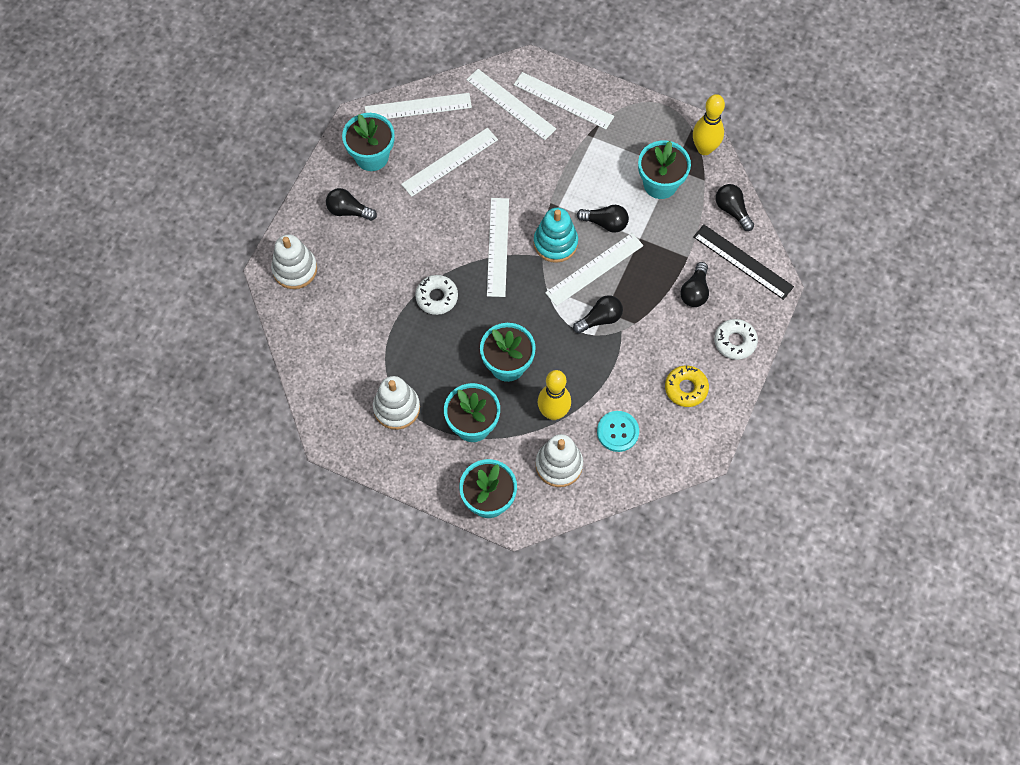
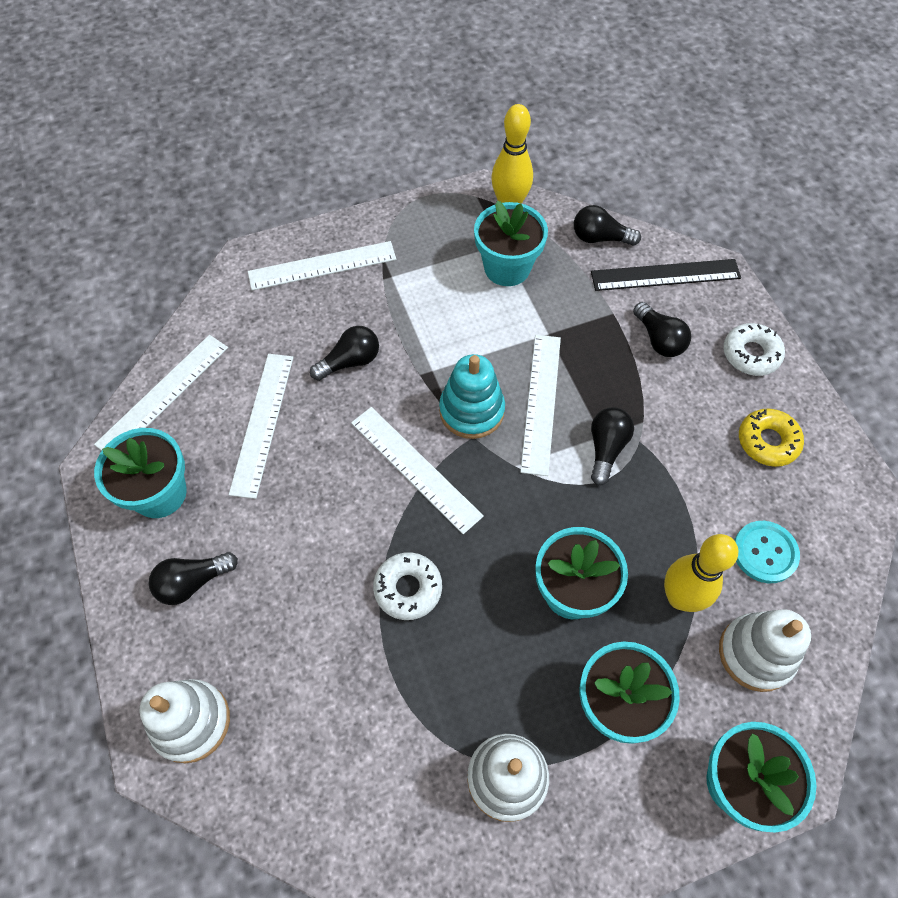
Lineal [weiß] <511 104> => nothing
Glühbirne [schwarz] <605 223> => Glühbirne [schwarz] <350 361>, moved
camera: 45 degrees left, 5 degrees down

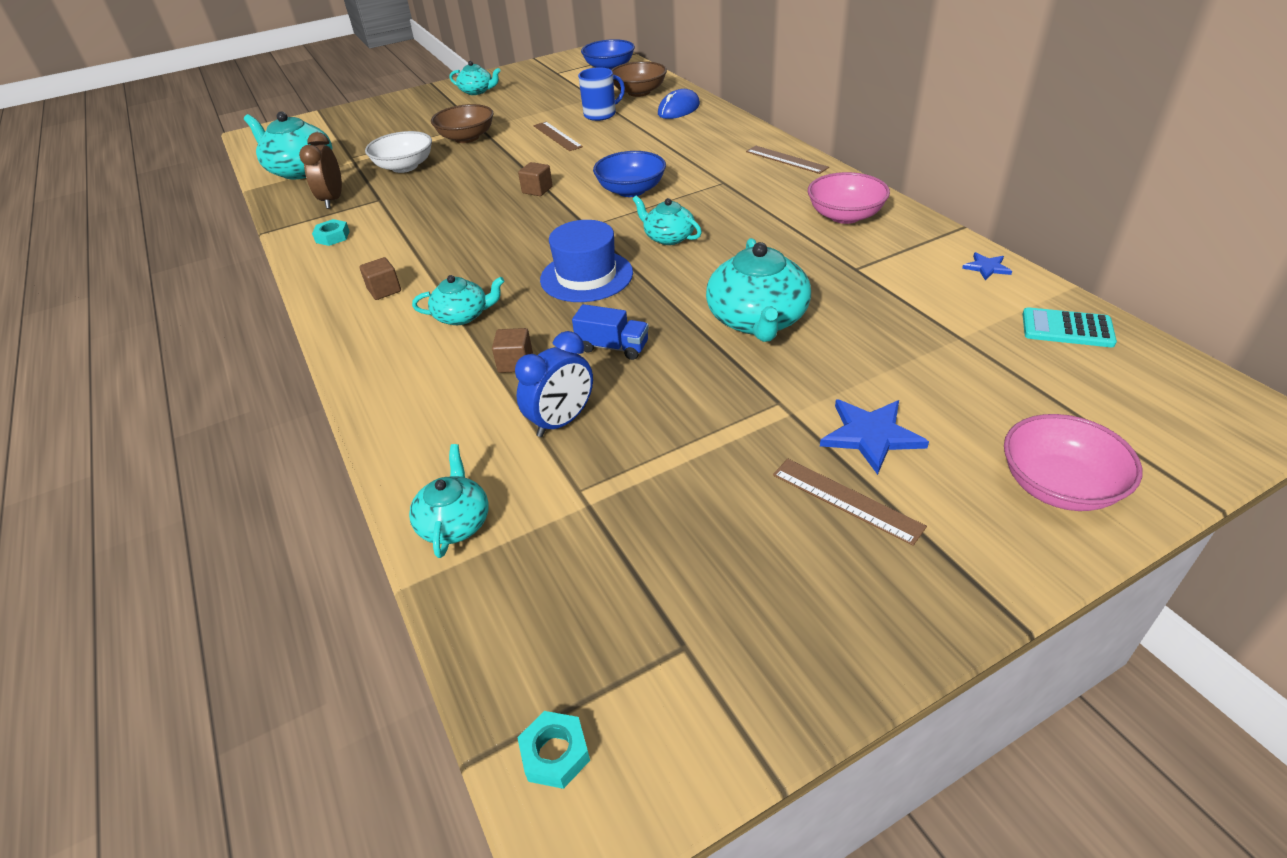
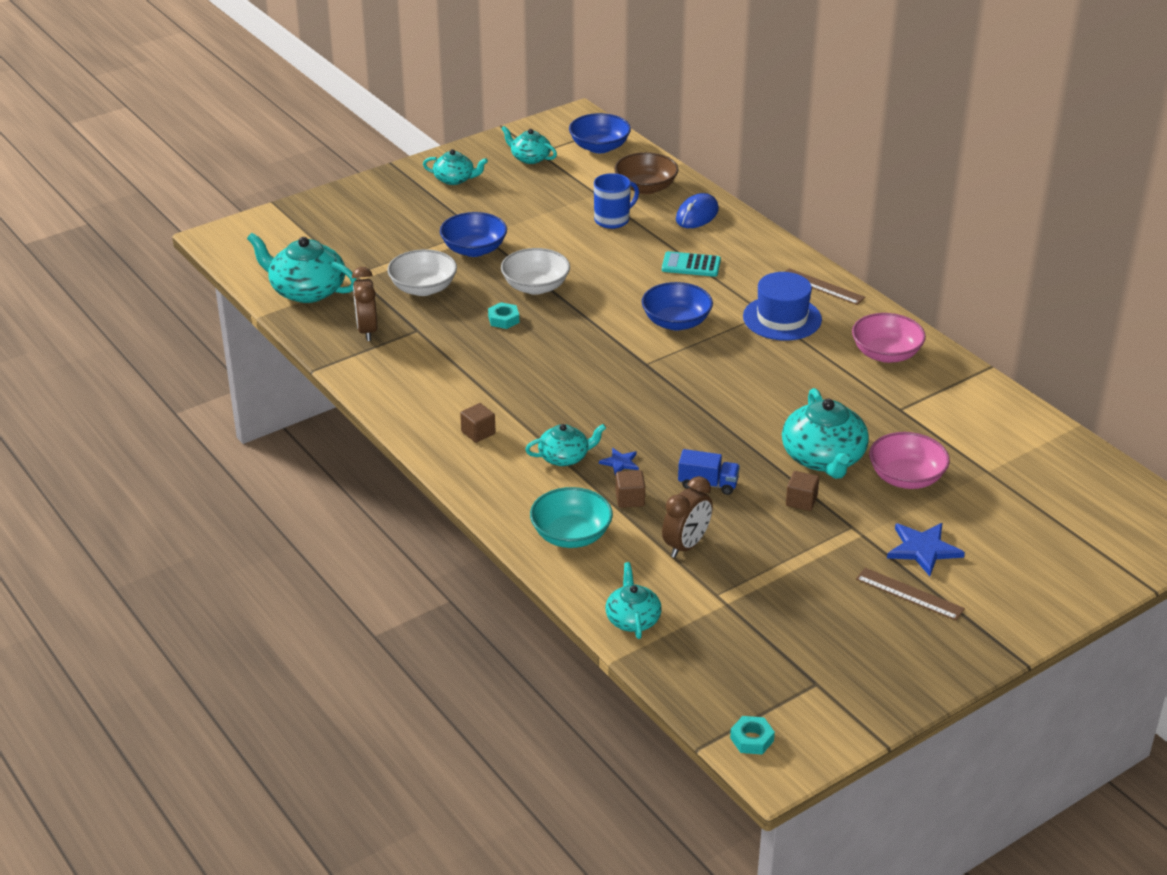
Lineal [braun] <557 136> => nothing
nothing => Schüssel [weiß] <535 287>
nothing => Schüssel [türkis] <571 535>
Sechskantmutter [türkis] <332 237> => Sechskantmutter [türkis] <503 319>, moved
Kubus [braun] <537 190> => Kubus [braun] <801 501>, moved
Hut [blau] <586 276> => Hut [blau] <782 318>, moved
Teekanne [türkis] <668 237> => Teekanne [türkis] <530 158>, moved
Stern [blau] <986 267> => Stern [blau] <620 462>, moved
Schüssel [rosa] <1058 486> => Schüssel [rosa] <906 478>, moved
Taschenrechner [türkis] <1067 329> => Taschenrechner [türkis] <691 265>, moved
Schüssel [braun] <466 138> => Schüssel [blau] <474 249>
Wecker [blau] <562 421> => Wecker [braun] <686 545>
camera: 10 degrees left, 5 degrees down

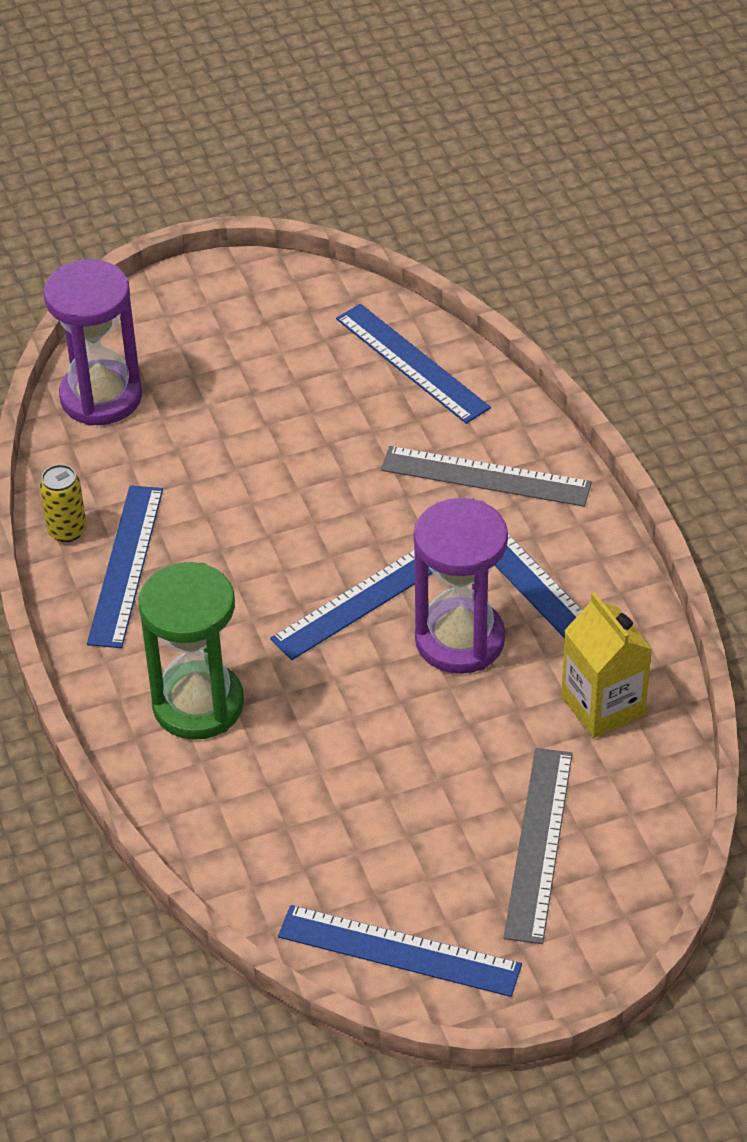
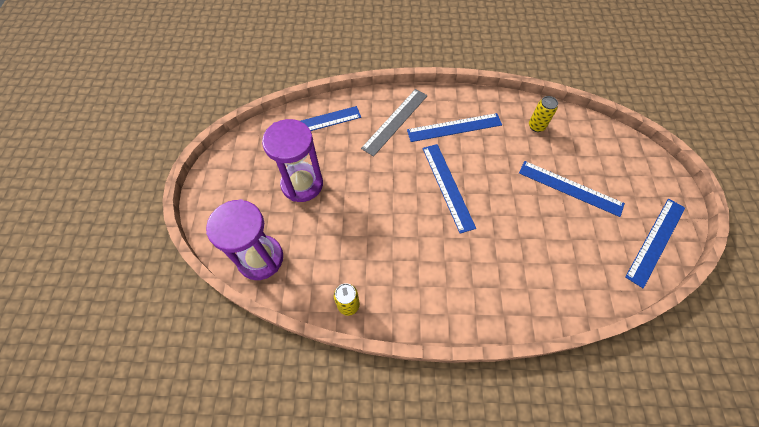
Sanduhr [grün] <198 704> => nothing
Lineal [grau] <539 844> => nothing
Lineal [blau] <126 565> => Lineal [blau] <570 188>, moved
Sanduhr [lila] <460 640> => Sanduhr [lila] <302 184>, moved
Getränkekarton [gelb] <603 706> => Dose [gelb] <536 126>
camera: 70 degrees left, 15 degrees up

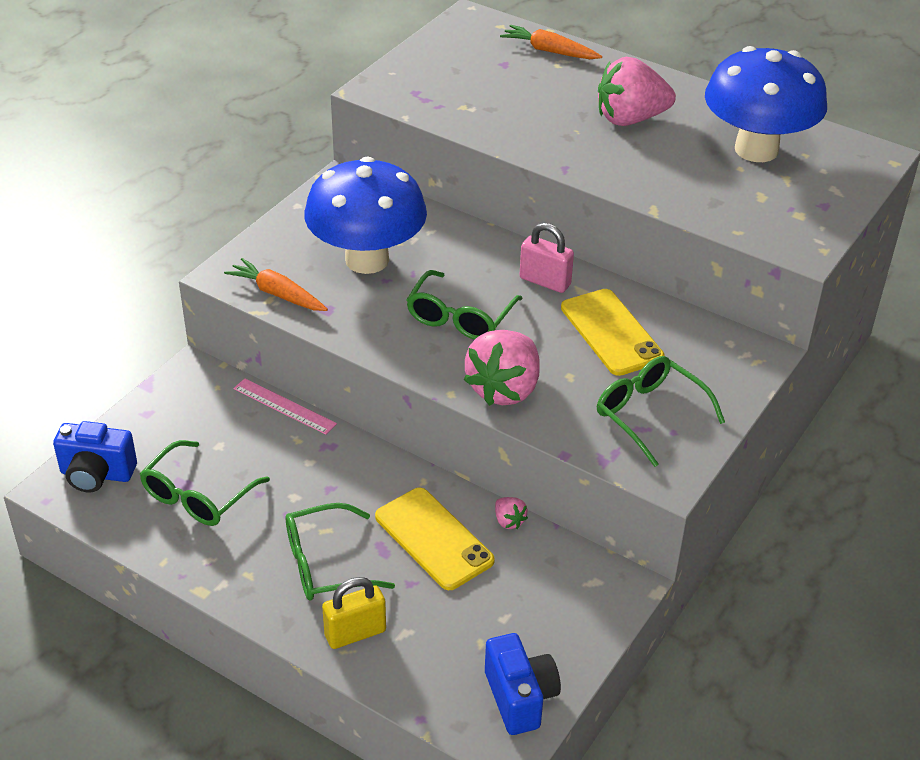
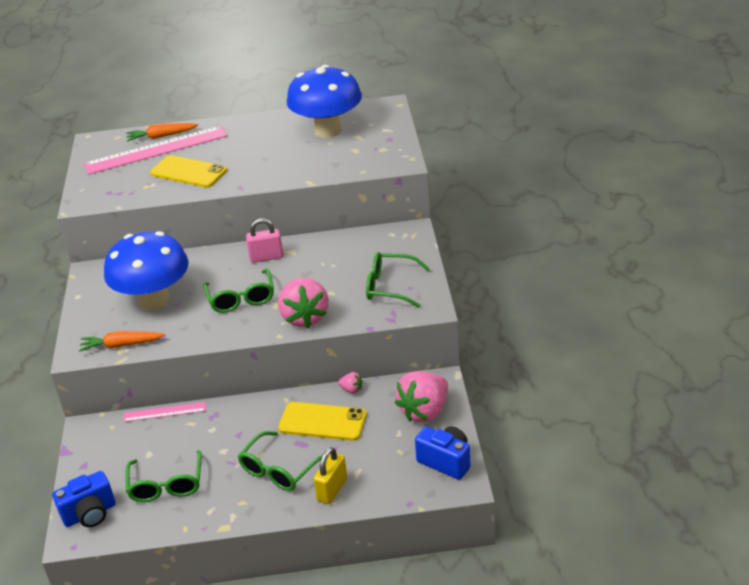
nothing => Lineal [rosa] <156 150>
Handy [gelb] <611 332> => Handy [gelb] <188 172>, moved
Erdbeere [rosa] <630 119> => Erdbeere [rosa] <424 411>, moved
camera: 35 degrees left, 5 degrees down

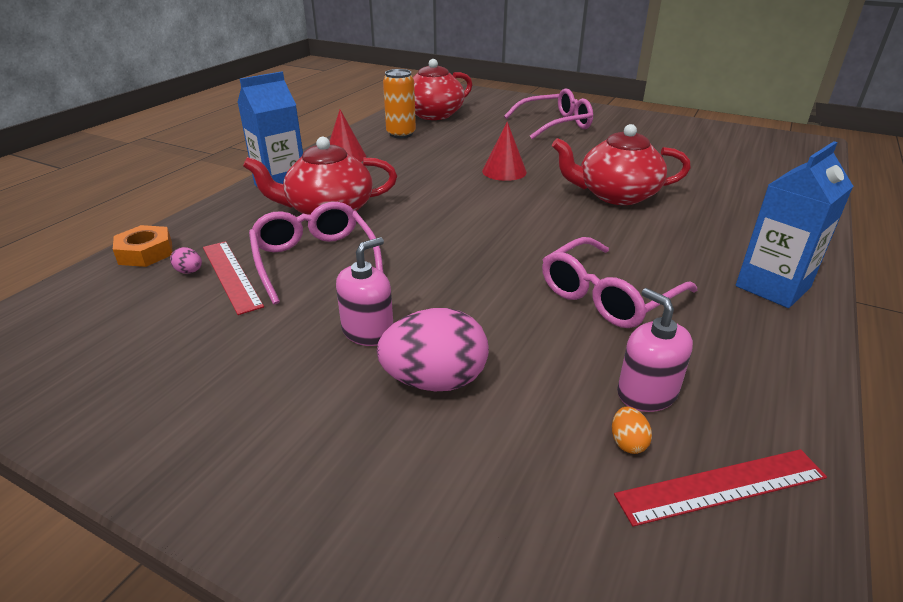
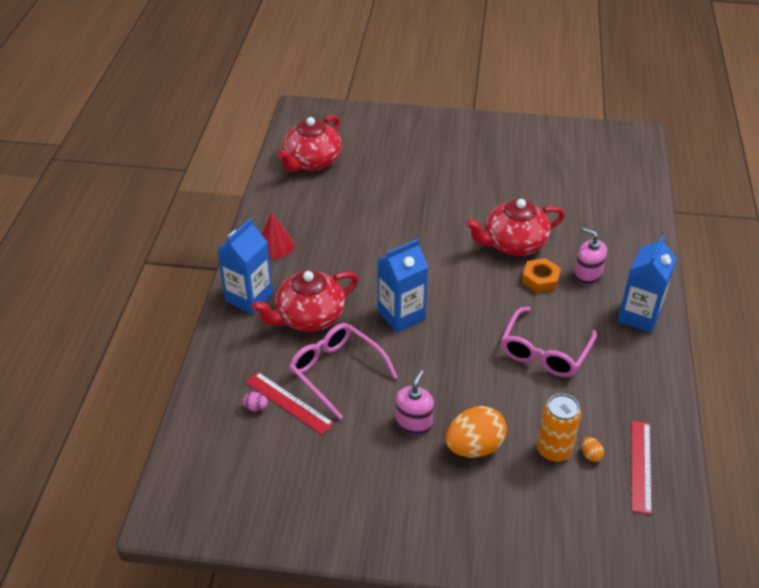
Kegel [rot] <504 171> => nothing
Brille [rosa] <555 124> => nothing
nothing => Getränkekarton [blau] <401 315>
Sechskantmutter [orange] <146 253> => Sechskantmutter [orange] <540 279>, moved
Dose [orange] <401 134> => Dose [orange] <554 450>, moved
Seifenspender [rosa] <646 393> => Seifenspender [rosa] <587 275>, moved
Ei [rosa] <435 381> => Ei [orange] <474 447>
Lineal [rot] <721 486> => Lineal [rot] <640 466>, 45 degrees counterclockwise
camera: 20 degrees left, 10 degrees up

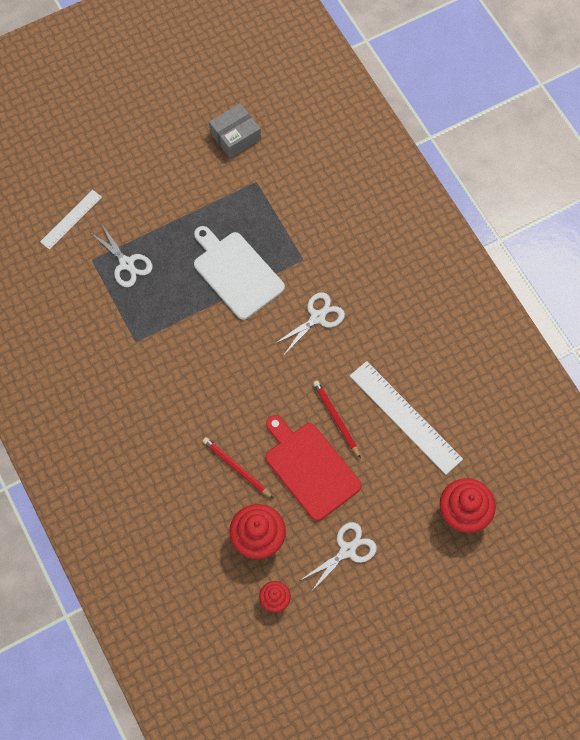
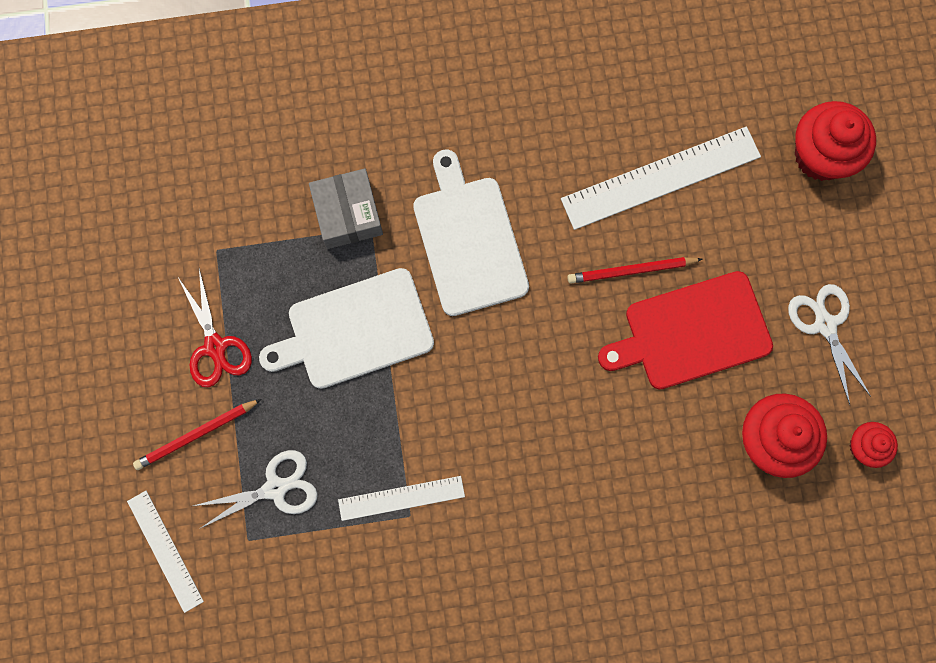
nothing => Schere [rot] <215 347>
nothing => Lineal [weiß] <401 498>
Bleistift [rot] <236 468> => Bleistift [rot] <196 435>, moved
Schachtel [grau] <235 136> => Schachtel [grau] <348 214>, moved
Schere [weiß] <317 317> => Schneidebrett [weiß] <469 240>
camera: 70 degrees left, 10 degrees up

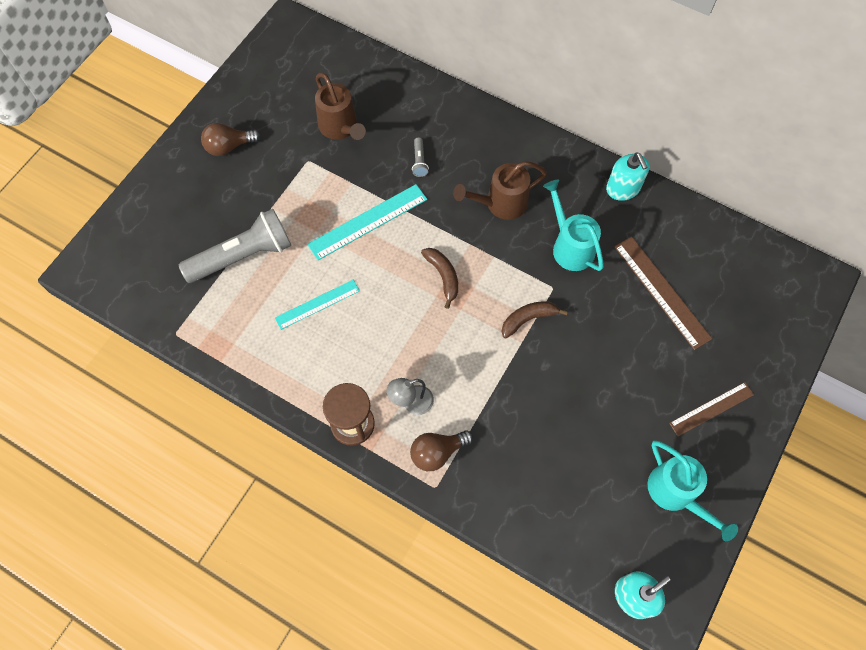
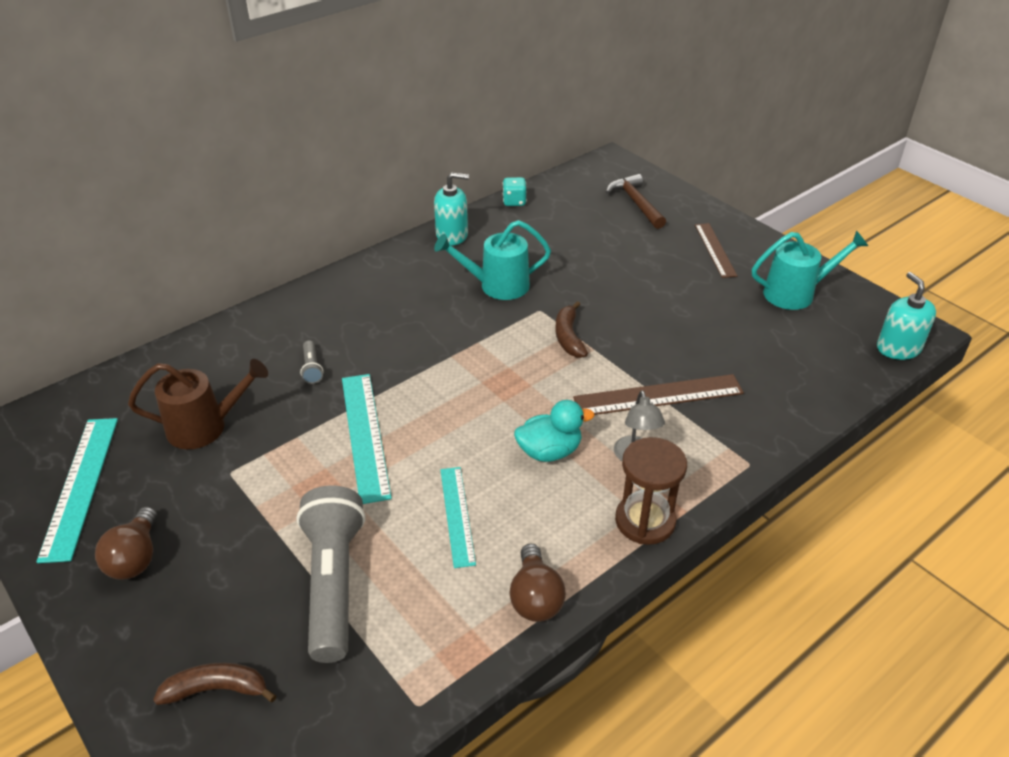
Gießkanne [braun] <500 204> => nothing
nothing => Lineal [türkis] <80 486>
nothing => Spielwürfel [türkis] <514 201>
nothing => Ente [türkis] <549 451>
nothing => Hammer [braun] <636 203>
Glühbirne [braun] <437 452> => Glühbirne [braun] <535 598>, moved
Banane [braun] <443 276> => Banane [braun] <217 689>, moved
Lineal [braun] <661 291> => Lineal [braun] <658 395>, moved
Taschenlampe [grau] <419 161> => Taschenlampe [grau] <312 368>, 60 degrees clockwise
camera: 70 degrees left, 25 degrees down

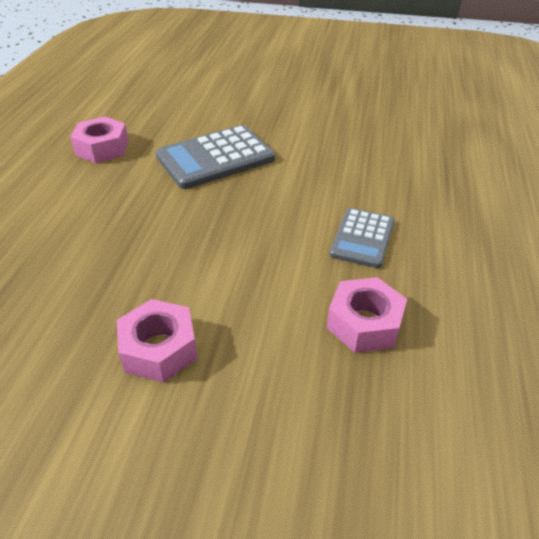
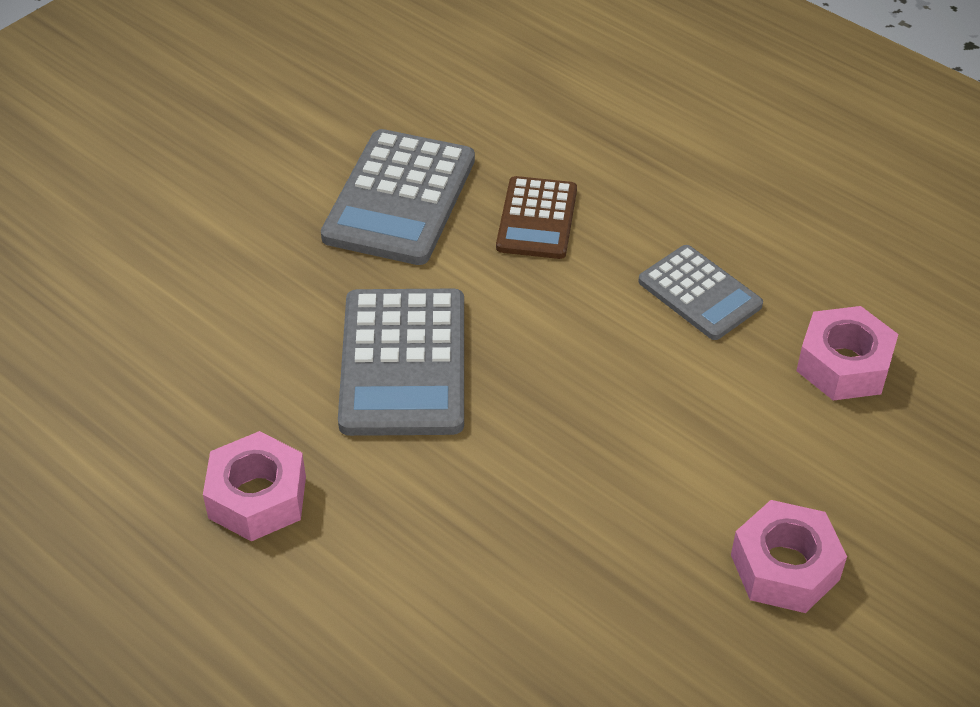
nothing => Taschenrechner [grau] <400 198>
nothing => Taschenrechner [braun] <537 219>
camera: 60 degrees left, 5 degrees up

